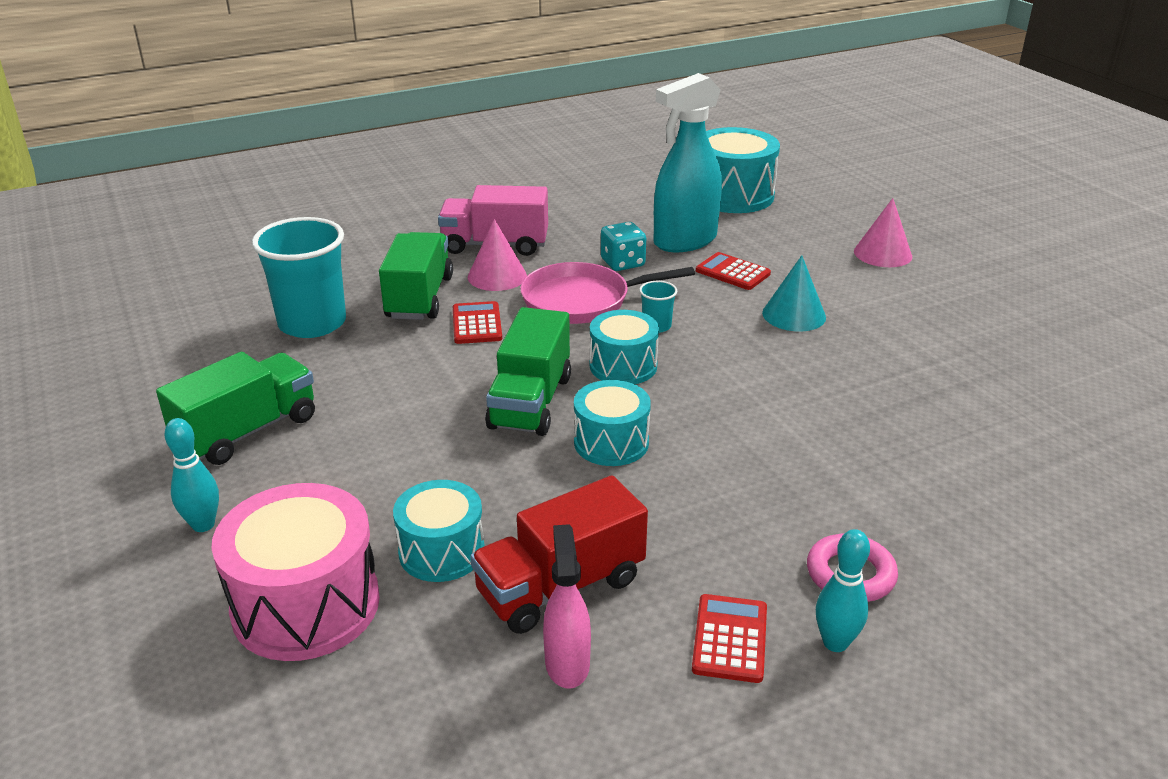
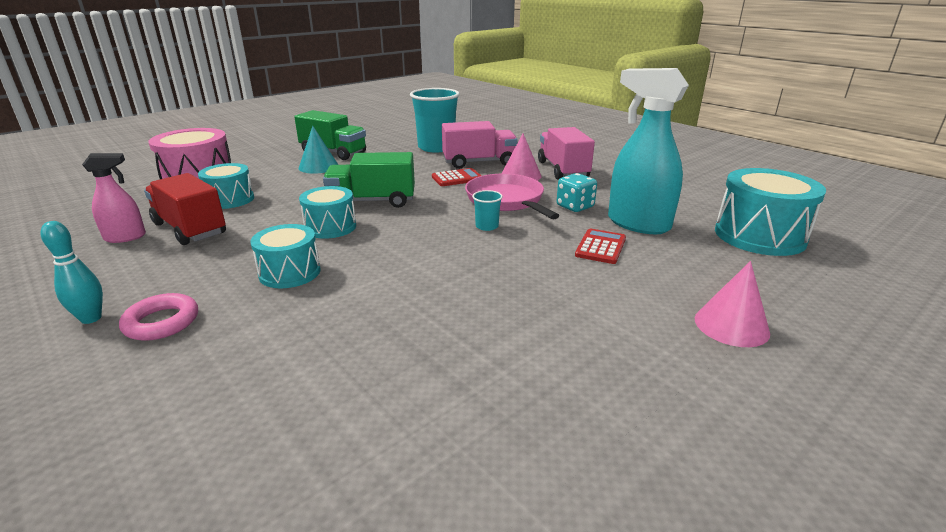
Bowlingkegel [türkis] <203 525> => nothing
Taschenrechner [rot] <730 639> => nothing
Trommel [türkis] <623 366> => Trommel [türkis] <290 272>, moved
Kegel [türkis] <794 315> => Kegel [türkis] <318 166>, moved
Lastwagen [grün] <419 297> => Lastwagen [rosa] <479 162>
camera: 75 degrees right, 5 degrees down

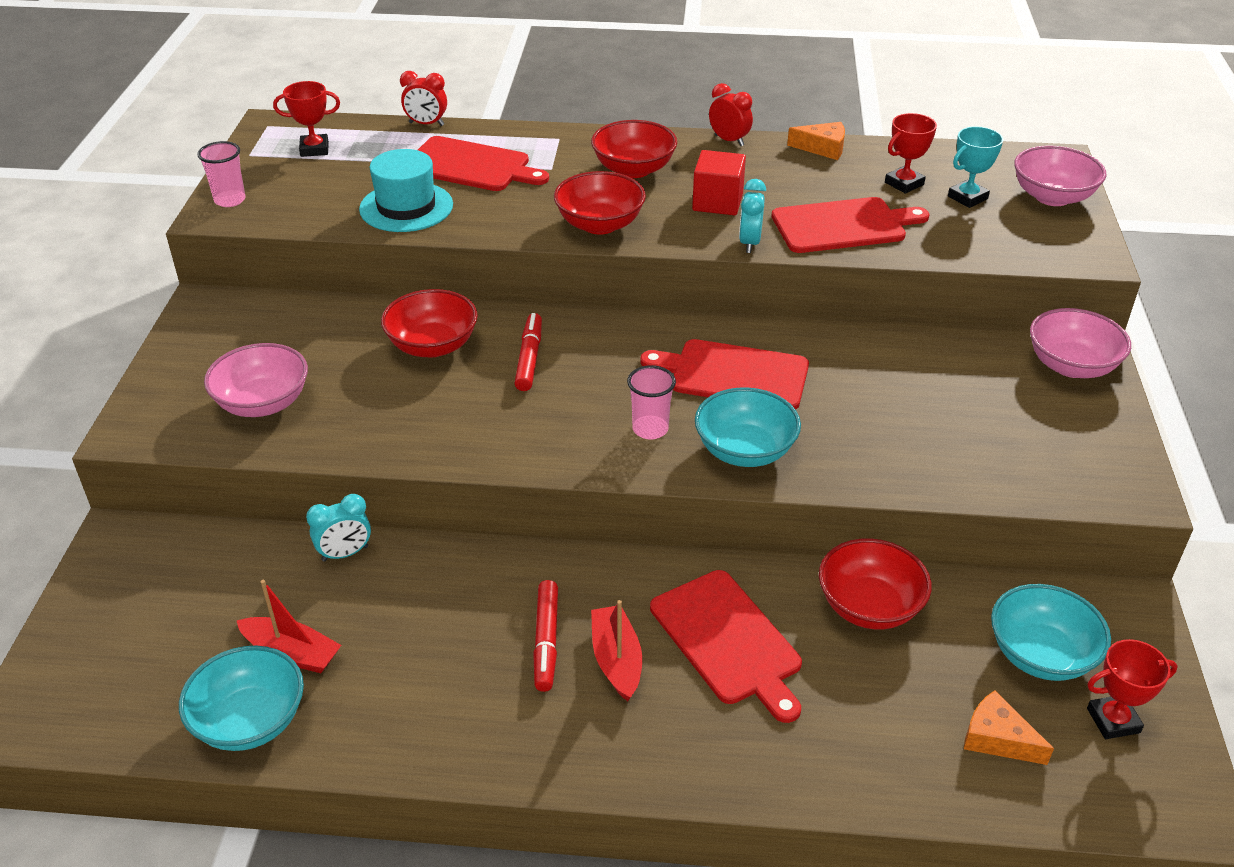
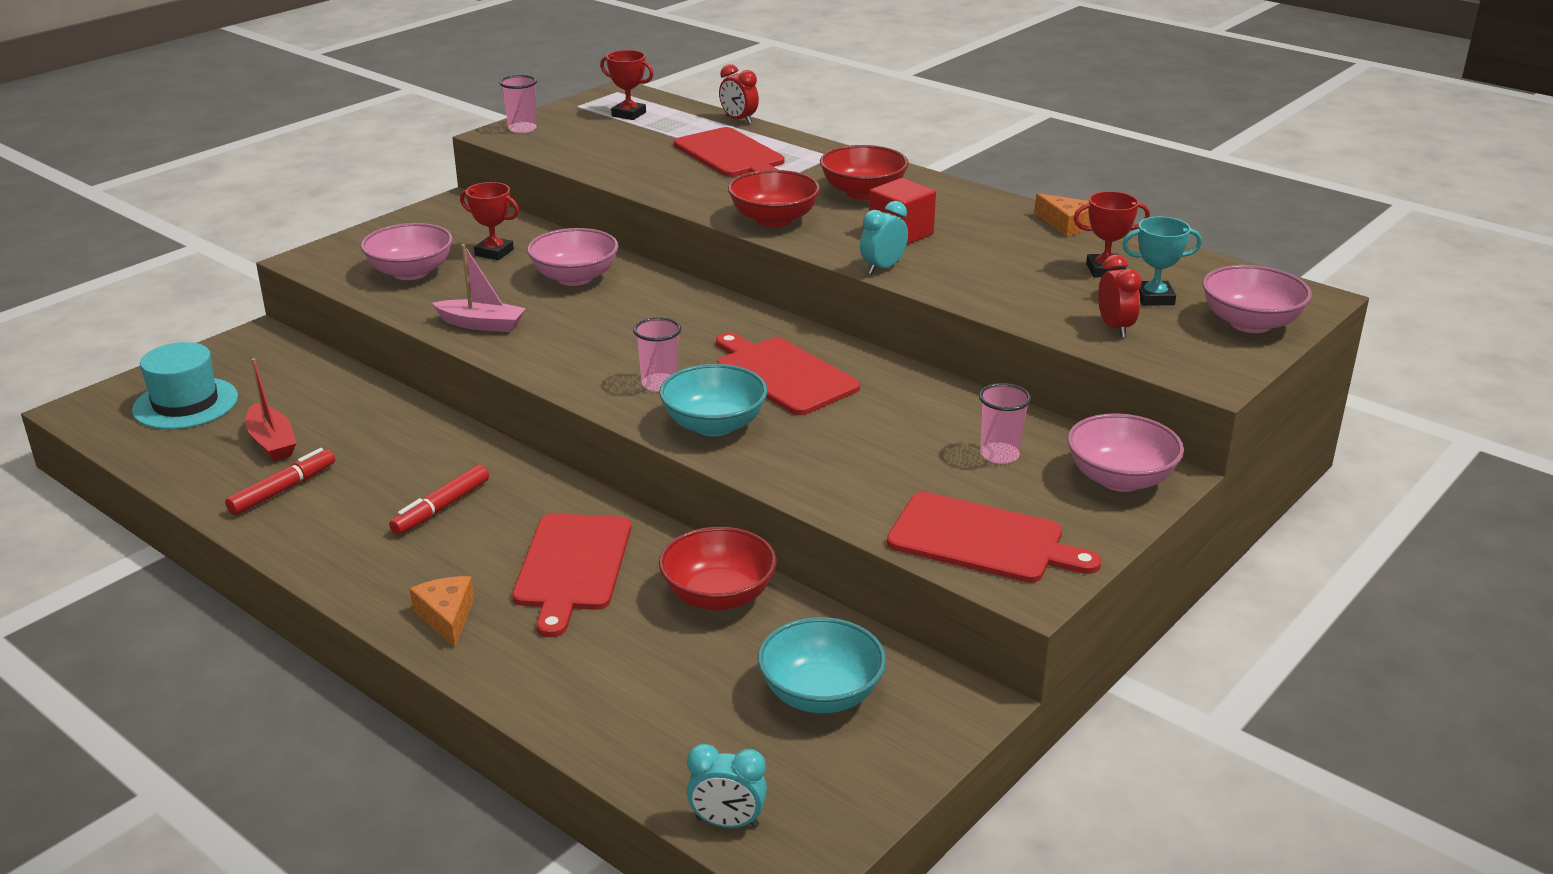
Schüssel [türkis] <250 721> => nothing
Boot [rot] <616 660> => nothing
nothing => Boot [rosa] <481 324>
nothing => Becher [rosa] <999 455>
Wecker [türkis] <345 553> => Wecker [türkis] <727 822>, moved
Hut [türkis] <406 207> => Hut [türkis] <185 404>, moved
Filzstift [rot] <529 358> => Filzstift [rot] <283 490>, moved
Wecker [rot] <729 140> => Wecker [rot] <1115 328>, moved
Schneidebrett [rot] <843 225> => Schneidebrett [rot] <982 540>, moved
Käse [orange] <997 738> => Käse [orange] <447 616>, moved
Pokal [rot] <1113 720> => Pokal [rot] <494 252>, moved
Schüssel [rot] <432 345> => Schüssel [rosa] <575 278>
camera: 35 degrees right, 10 degrees down

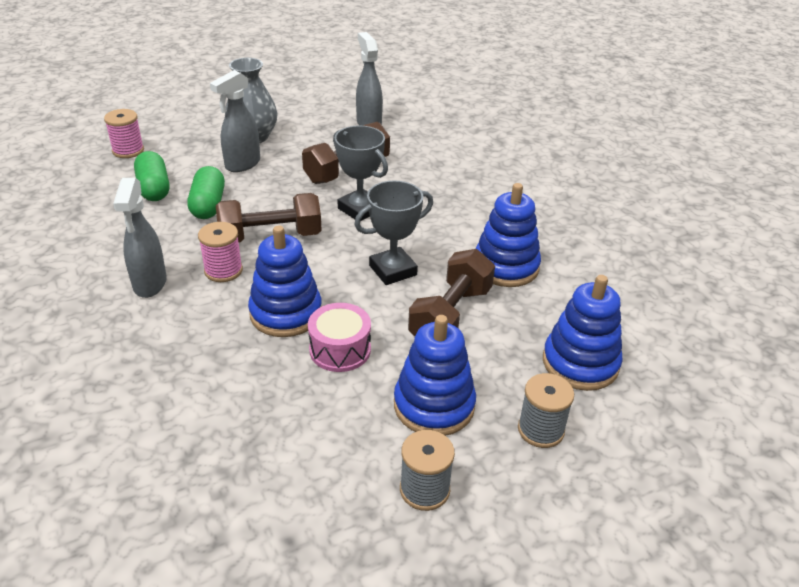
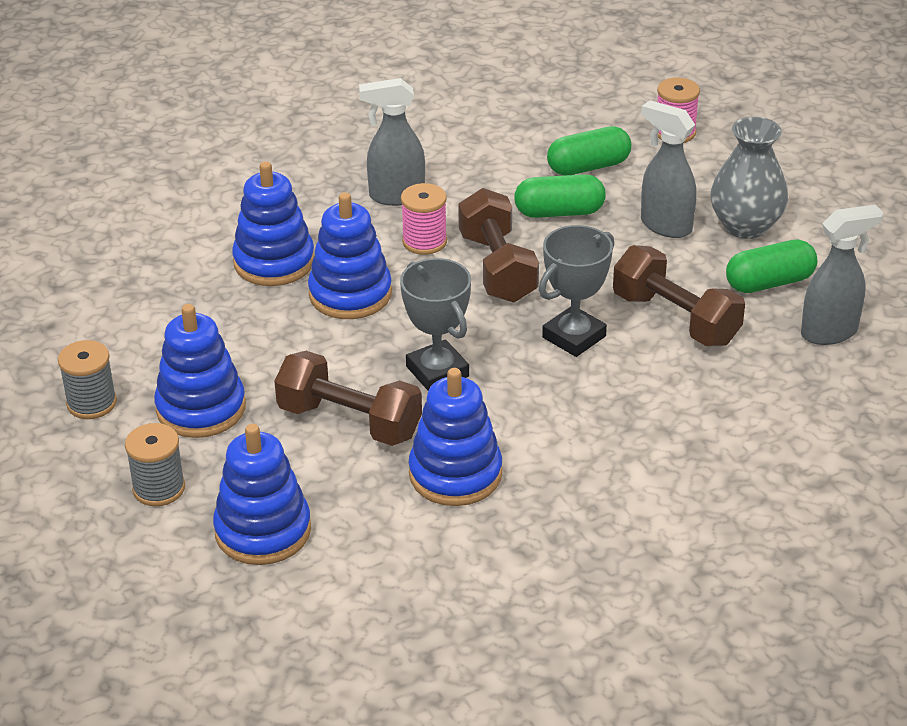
Trommel [rosa] <340 349> => nothing
nothing => Stapelspielzeug [blau] <274 262>
nothing => Kapsel [grün] <769 282>
camera: 90 degrees right, 0 degrees up

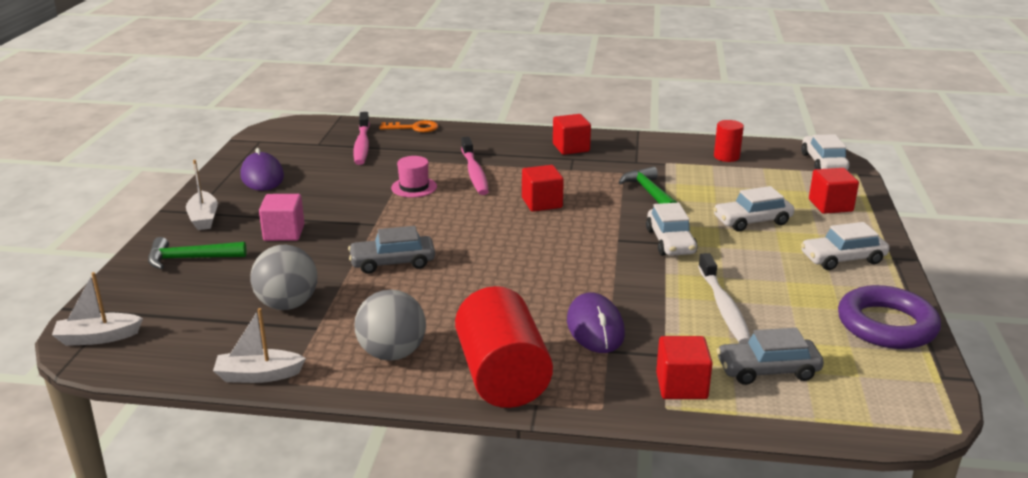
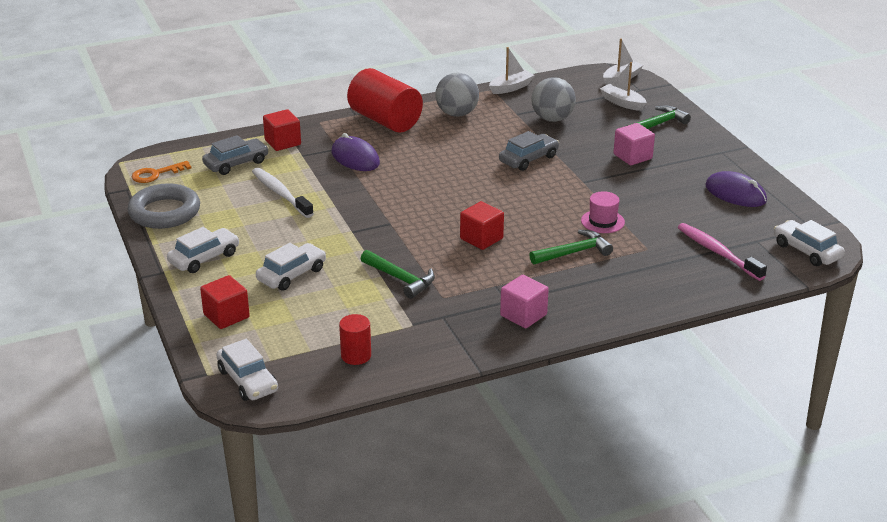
Boot [weiß] <203 218> => Boot [weiß] <622 103>, moved
Schlüssel [orange] <414 128> => Schlüssel [orange] <156 174>, moved
Auto [weiß] <670 242> => Auto [weiß] <807 251>, moved
Zahnbürste [rosa] <474 173> => Hammer [grün] <574 252>
Kubus [rot] <571 148> => Kubus [rosa] <523 315>
Ring [lila] <886 325> => Ring [grau] <164 212>
camera: 150 degrees right, 5 degrees up

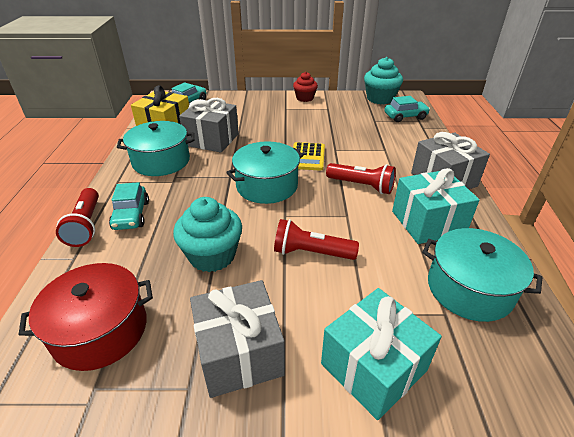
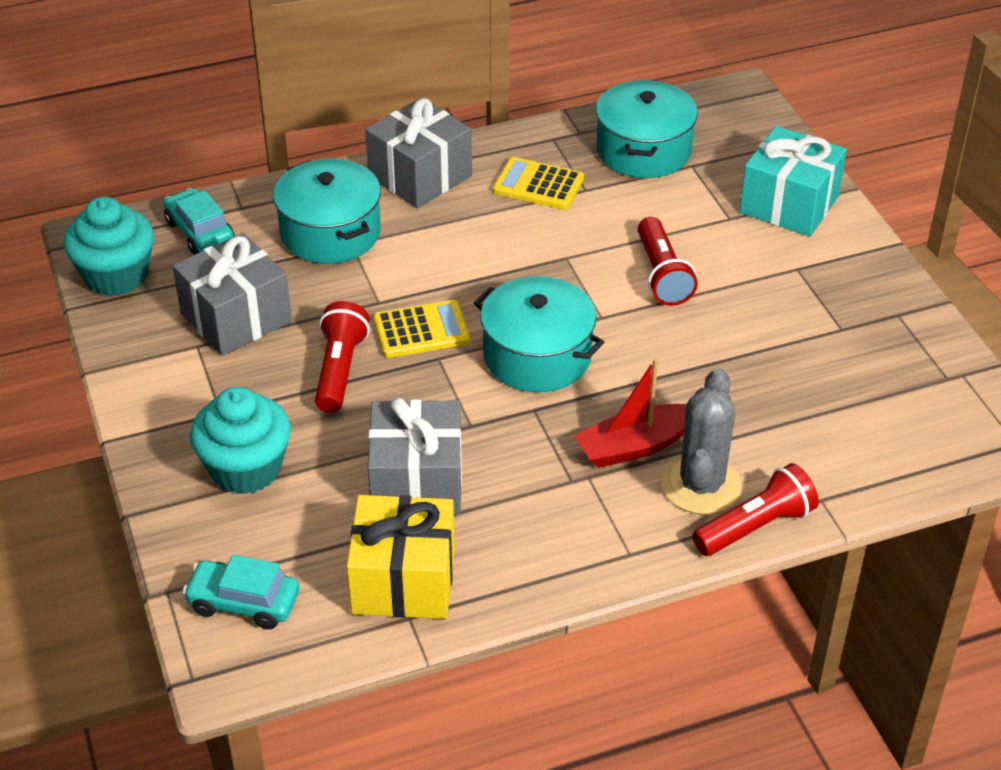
Kochtopf [rot] <100 330> => nothing
Muffin [rot] <305 98> => nothing
nothing => Boot [rot] <635 446>
Kochtopf [türkis] <161 161> => Kochtopf [türkis] <330 232>, moved
Muffin [türkis] <212 255> => Muffin [türkis] <246 469>, moved
Geschenk [grau] <239 353> => Geschenk [grau] <236 317>, moved
Taschenlampe [rot] <361 186> => Taschenlampe [rot] <339 370>, moved
Auto [türkis] <131 215> => Kaktus [grau] <701 485>
Geschenk [türkis] <428 222> => Taschenrechner [gelb] <538 185>
camera: 110 degrees left, 5 degrees up

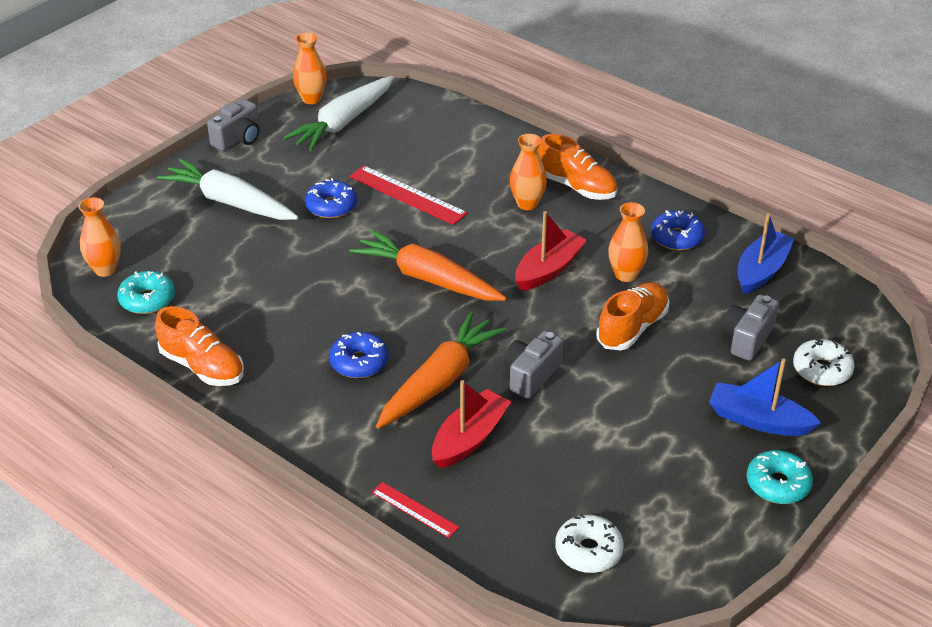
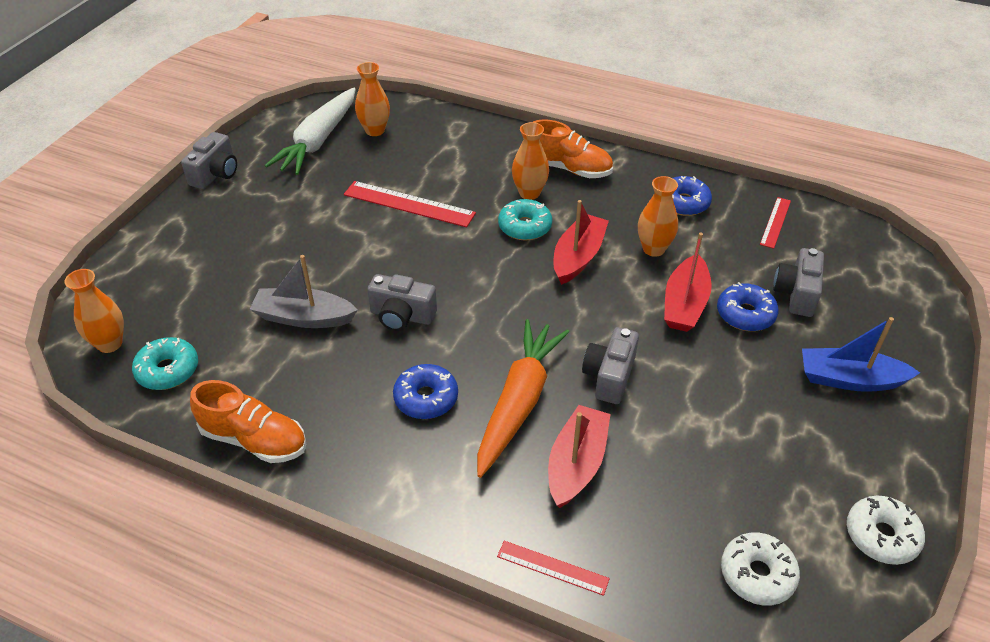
Karotte [weiß] <230 202> => nothing
Karotte [orange] <428 279> => nothing
nothing => Boot [grau] <304 317>
nothing => Kamera [grau] <402 316>
Vase [orange] <311 99> => Vase [orange] <375 130>, moved
Donut [blau] <331 206> => Donut [blau] <745 314>, moved
Donut [türkis] <777 484> => Donut [türkis] <525 227>, moved
Donut [weiß] <821 370> => Donut [weiß] <881 536>, moved
Schuh [orange] <632 328> => Boot [rot] <685 304>
Boot [blau] <761 271> => Lineal [rot] <775 222>
camera: 15 degrees left, 5 degrees up

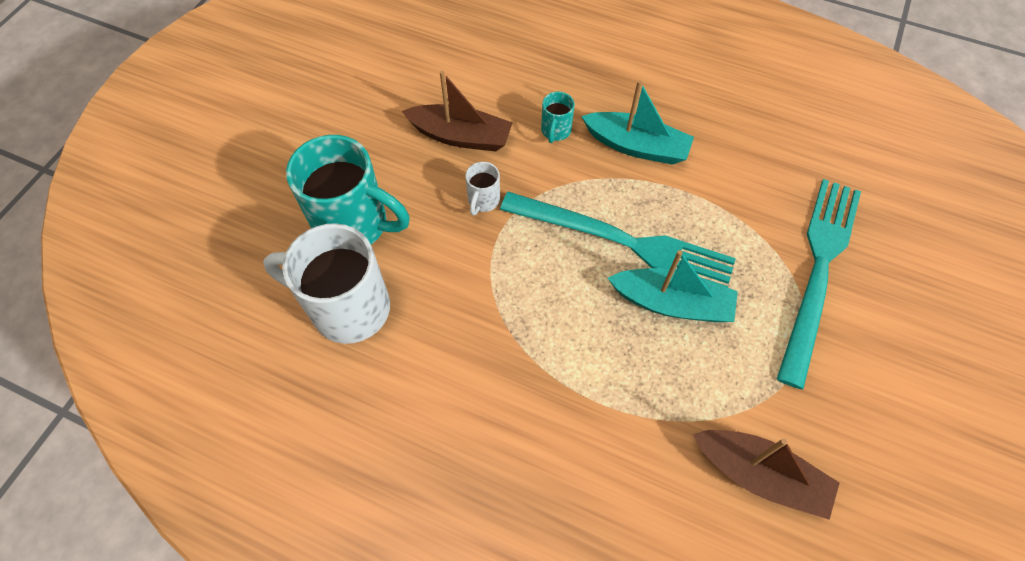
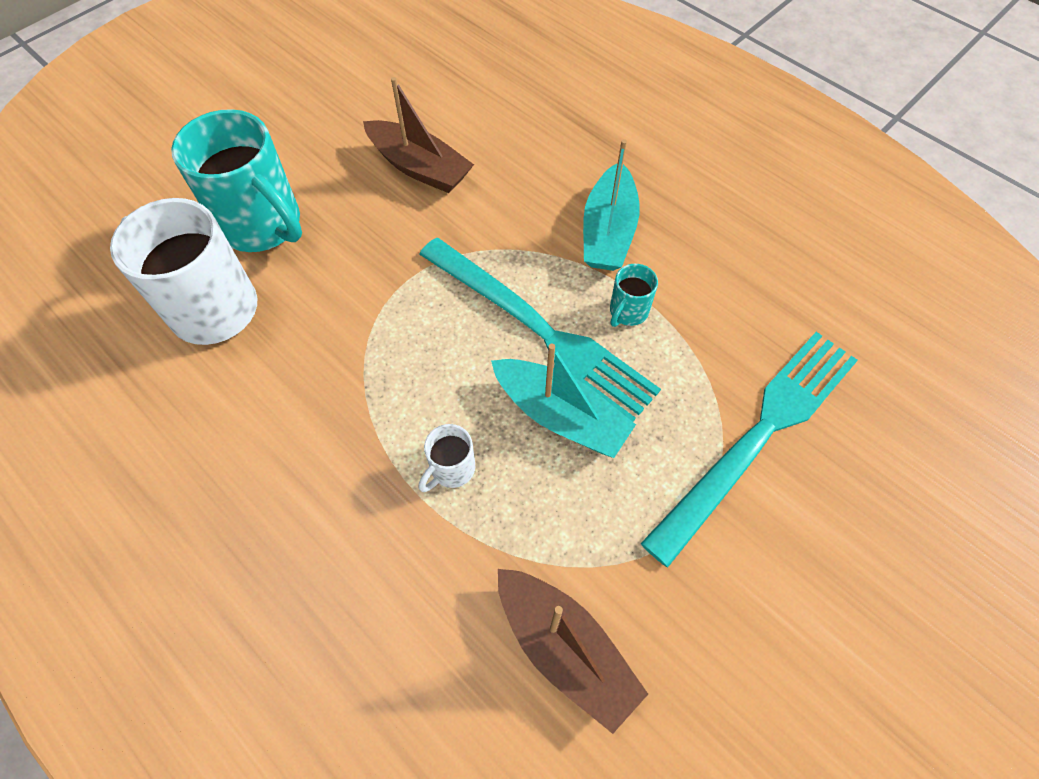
Tasse [weiß] <483 201> => Tasse [weiß] <451 469>, moved
Tasse [türkis] <555 131> => Tasse [türkis] <628 312>, moved
Boot [türkis] <636 146> => Boot [türkis] <608 231>, 60 degrees clockwise
camera: 20 degrees right, 0 degrees up

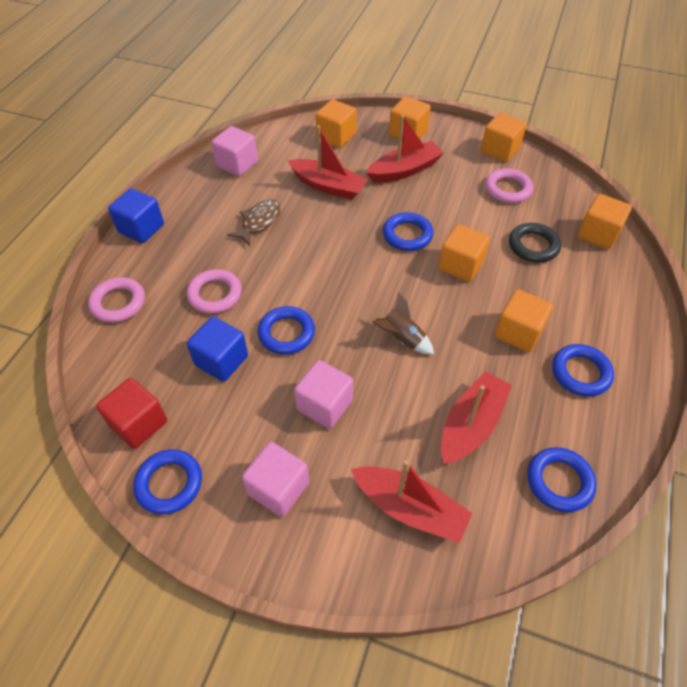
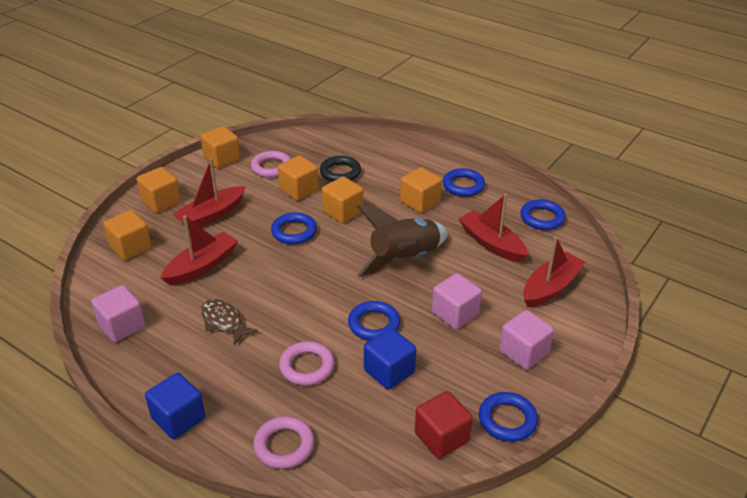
Kubus [orange] <597 234> => Kubus [orange] <299 190>, moved
Boot [rot] <404 170> => Boot [rot] <211 215>, 120 degrees counterclockwise
Rakete [braun] <402 338> => Rakete [braun] <404 259>, x1.96
camera: 75 degrees left, 15 degrees down

